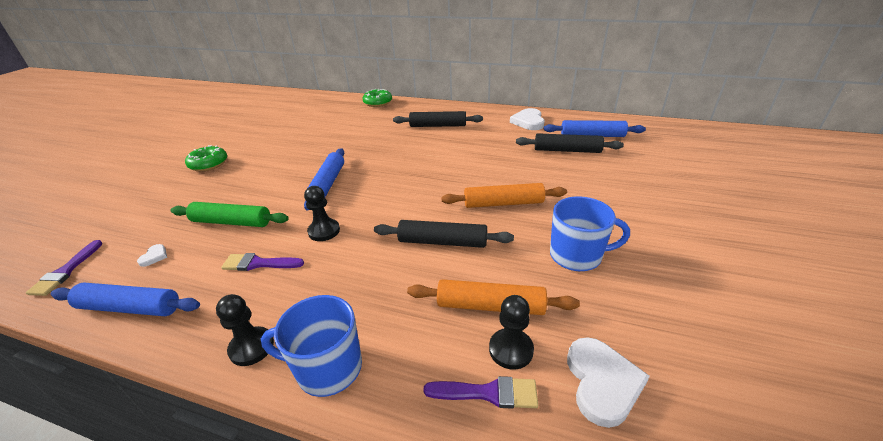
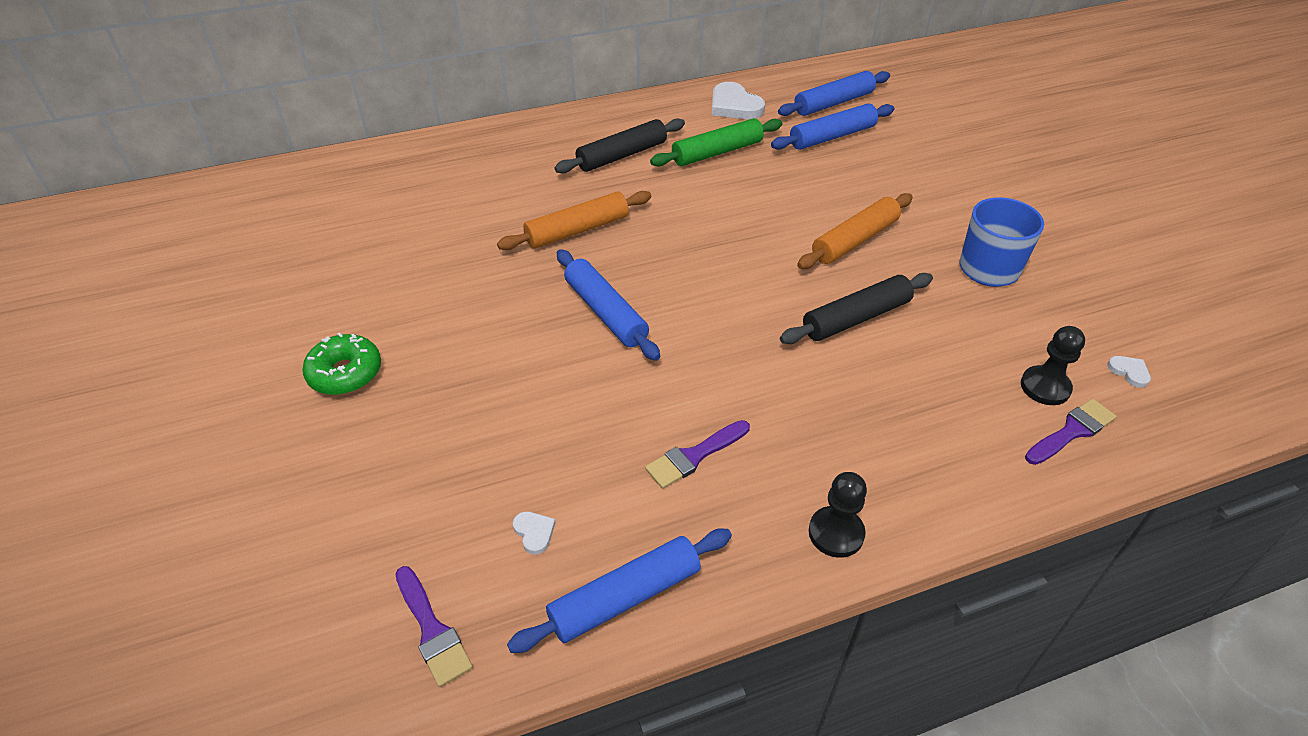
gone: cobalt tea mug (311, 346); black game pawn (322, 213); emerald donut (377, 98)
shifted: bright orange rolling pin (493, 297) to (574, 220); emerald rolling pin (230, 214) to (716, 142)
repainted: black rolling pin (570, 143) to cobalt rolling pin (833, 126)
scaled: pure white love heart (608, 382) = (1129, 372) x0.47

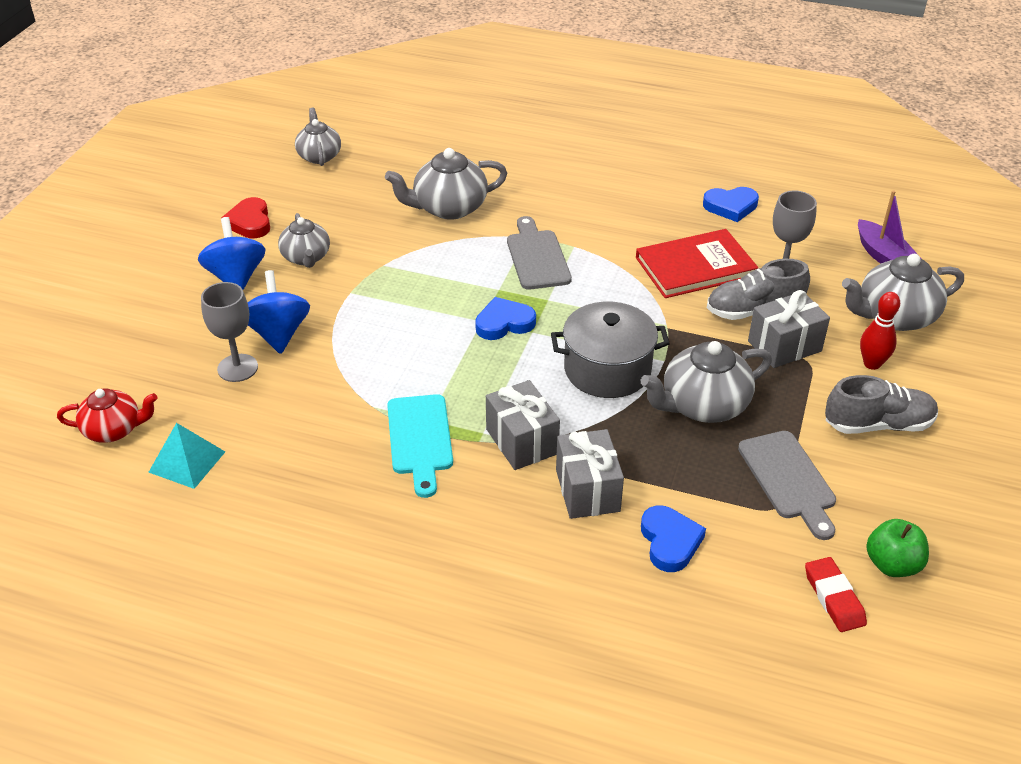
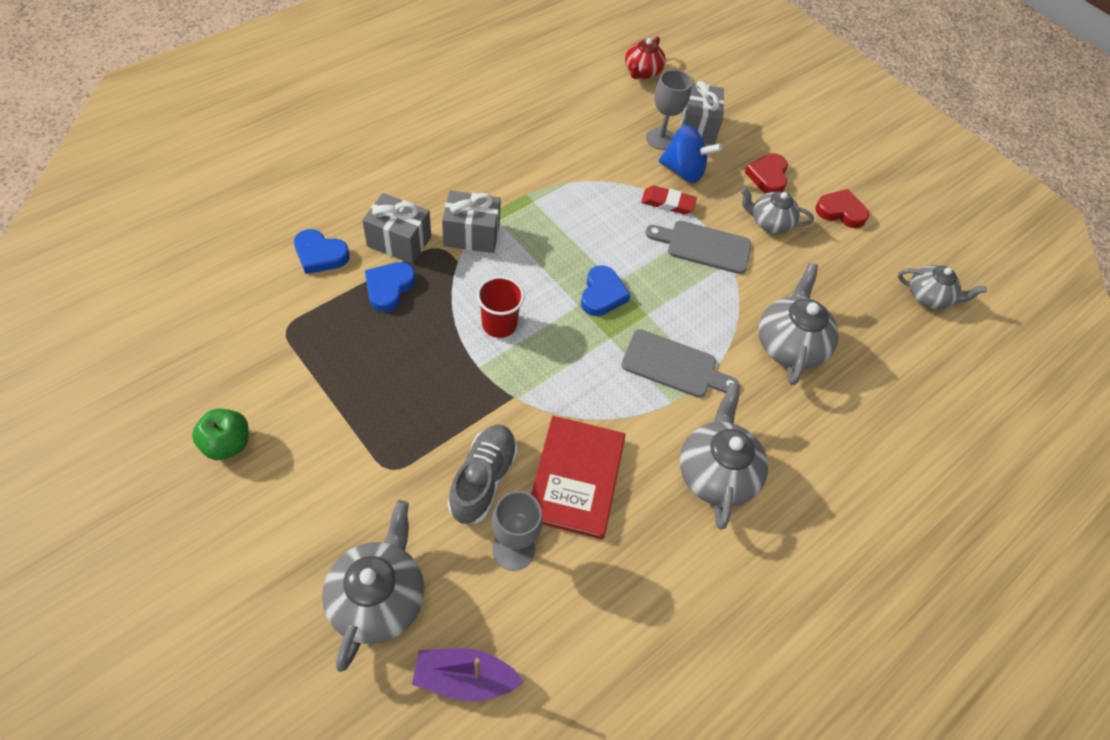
gone: teal pyramid (187, 456); teal cutting board (420, 446); ash-grey lace-up shoe (881, 404); crimson bowling pin (880, 331)
shifted: emerald apple (897, 548) to (220, 434); cobalt love heart (731, 204) to (390, 287); crimson eraser (836, 594) to (669, 200); ash-grey cutting board (787, 485) to (698, 247); ash-grey present (789, 329) to (702, 113); ash-grey china teapot (706, 382) to (724, 456)
swapped: ash-grey stockpot (610, 350) to crimson tumbler (500, 307); cobalt whirligig (232, 253) to crimson love heart (766, 173)

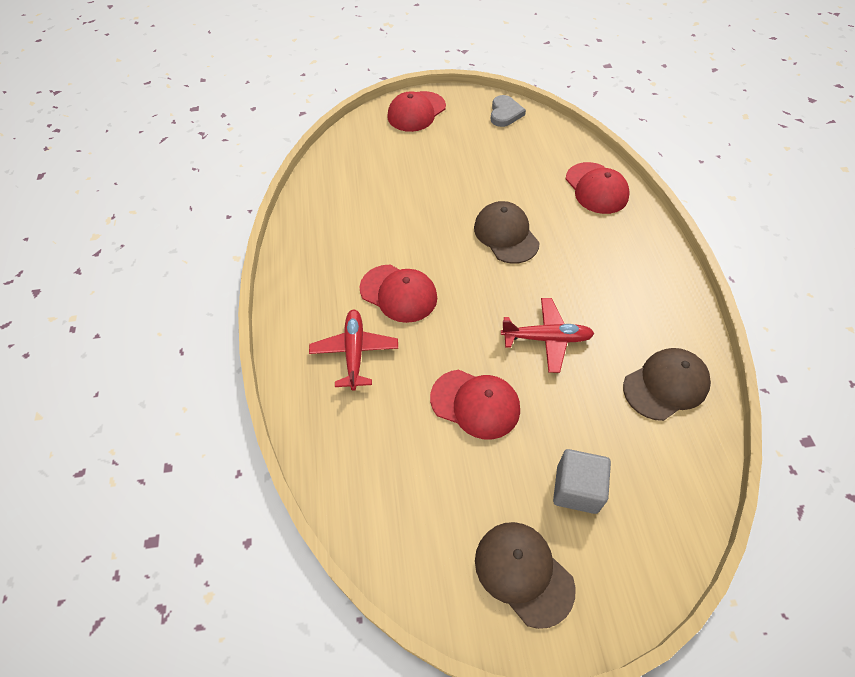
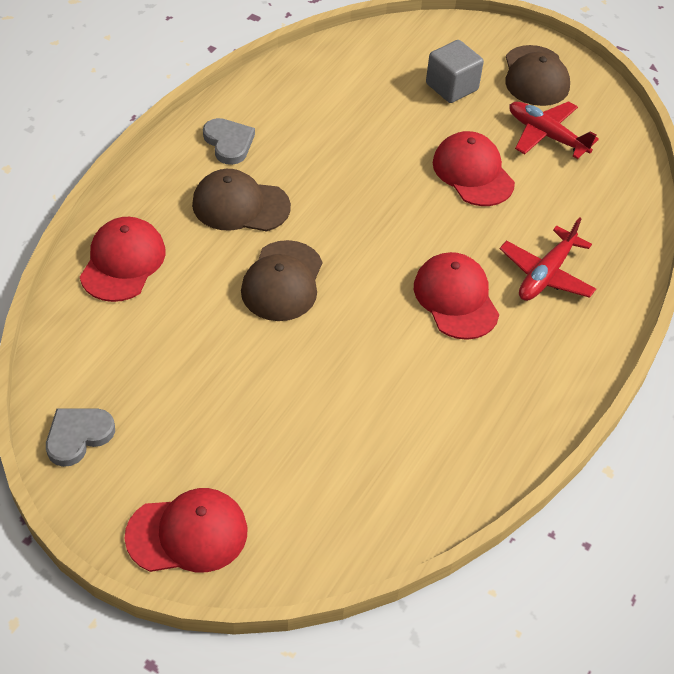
new: ash-grey love heart (229, 141)
shifted: russet baseball cap (667, 384) to (241, 200); crimson aeroplane (548, 335) to (554, 130)

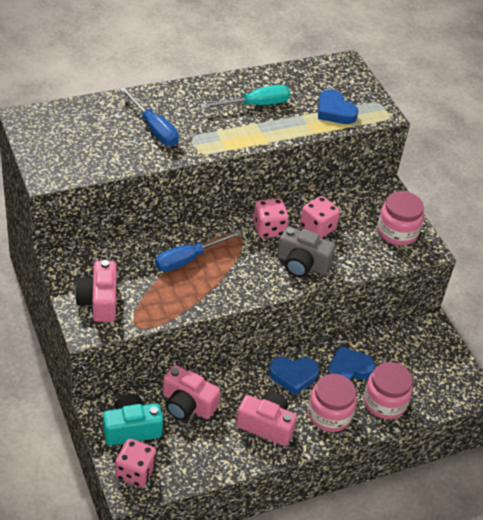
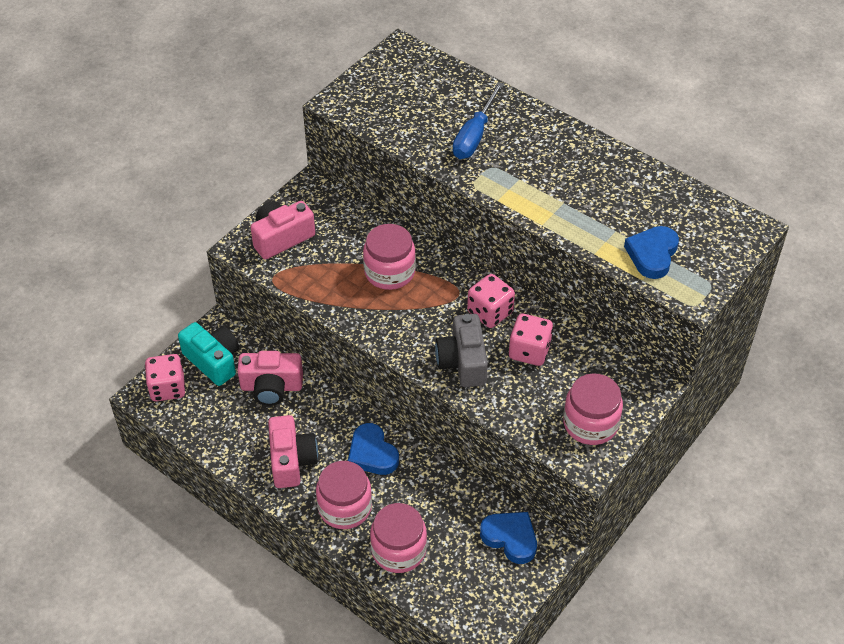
gone: teal hand screwdriver (245, 96)
shifted: cobalt love heart (351, 363) to (508, 538)
swapped: cobalt hand screwdriver (198, 251) to pink jam jar (389, 257)
rotated: pink photo camera (191, 393) = (270, 378) 90 degrees counterclockwise

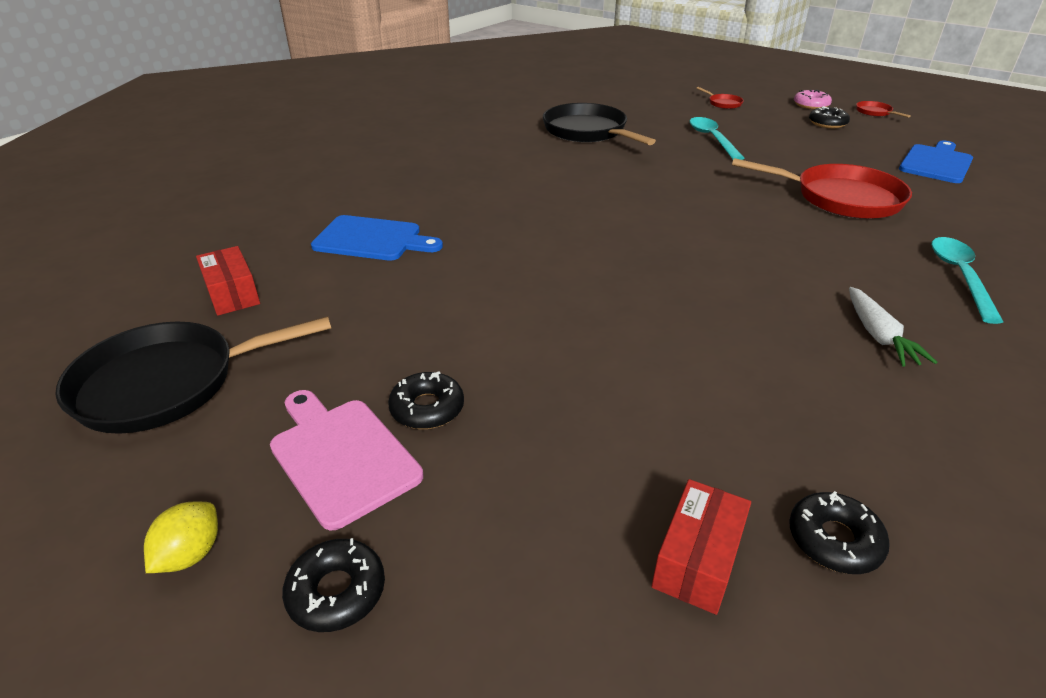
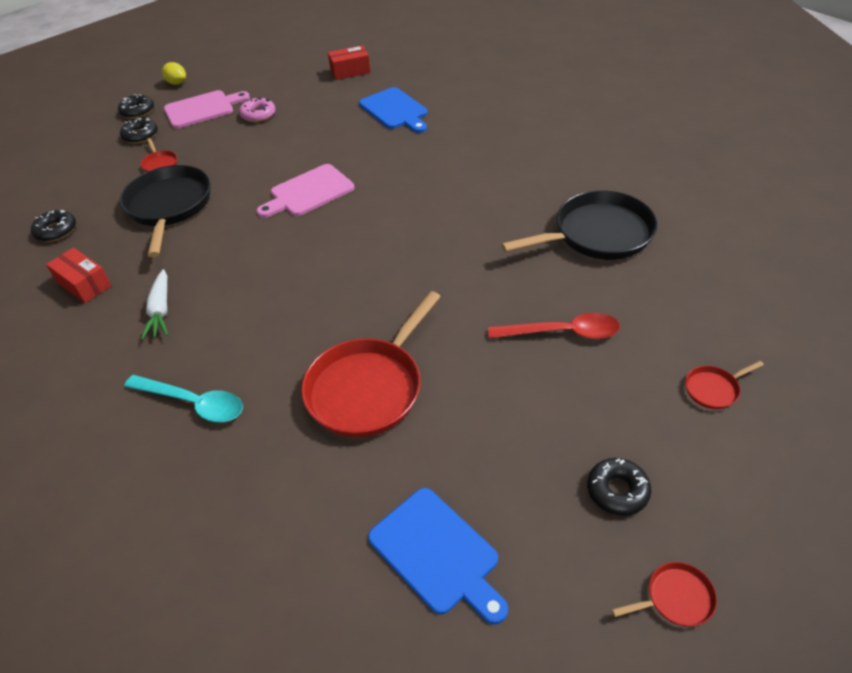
new: crimson pan (158, 155); pink cutting board (305, 191)
shifted: crimson parcel (701, 547) to (79, 275); black donut (426, 400) to (139, 131); black pan (193, 375) to (165, 211); pink donut (813, 99) to (257, 110)
repainted: teal teaspoon (717, 138) to crimson teaspoon (554, 326)
rotated: pure white carrot (893, 327) = (154, 304) 105 degrees counterclockwise; cobalt cutting board (377, 238) = (393, 110) 60 degrees counterclockwise

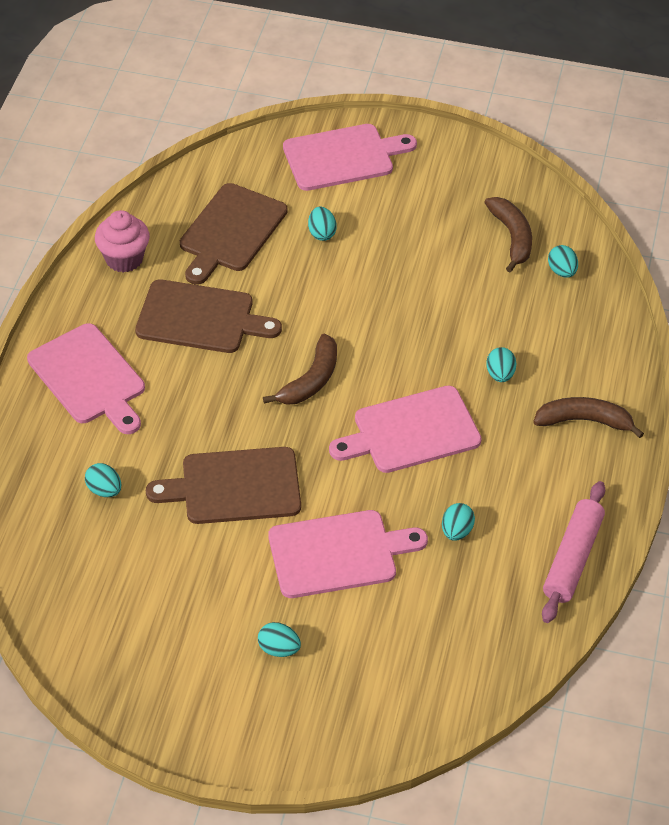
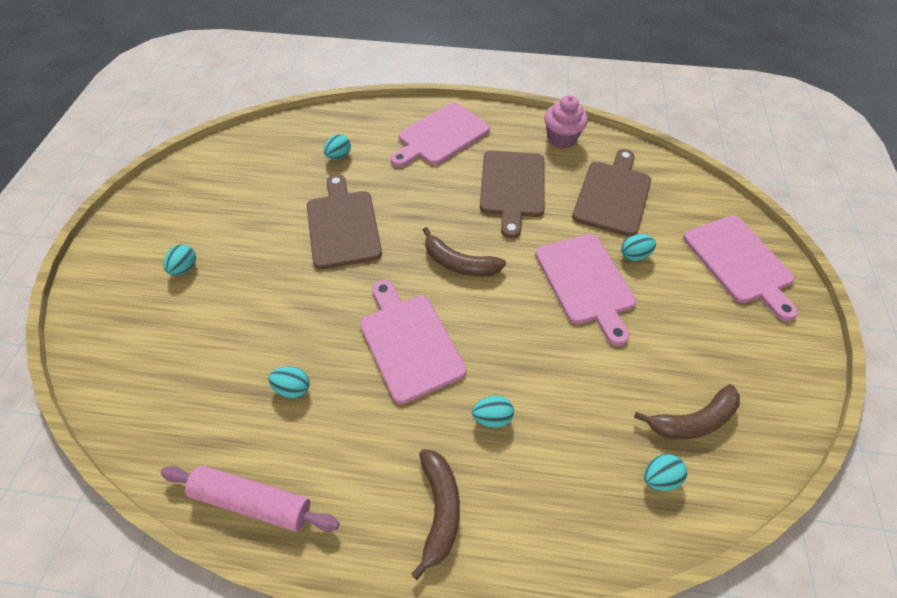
shifted: pink cutting board (348, 554) to (585, 290)
rotated: russet cutting board (233, 234) = (611, 193) 90 degrees clockwise

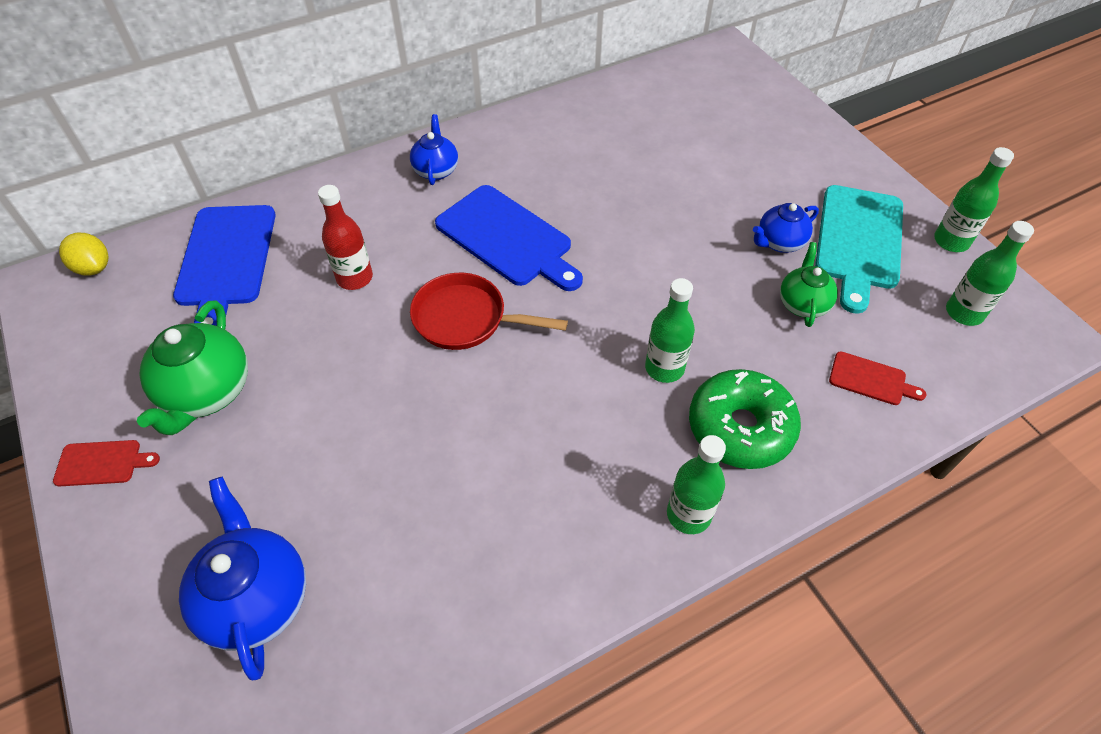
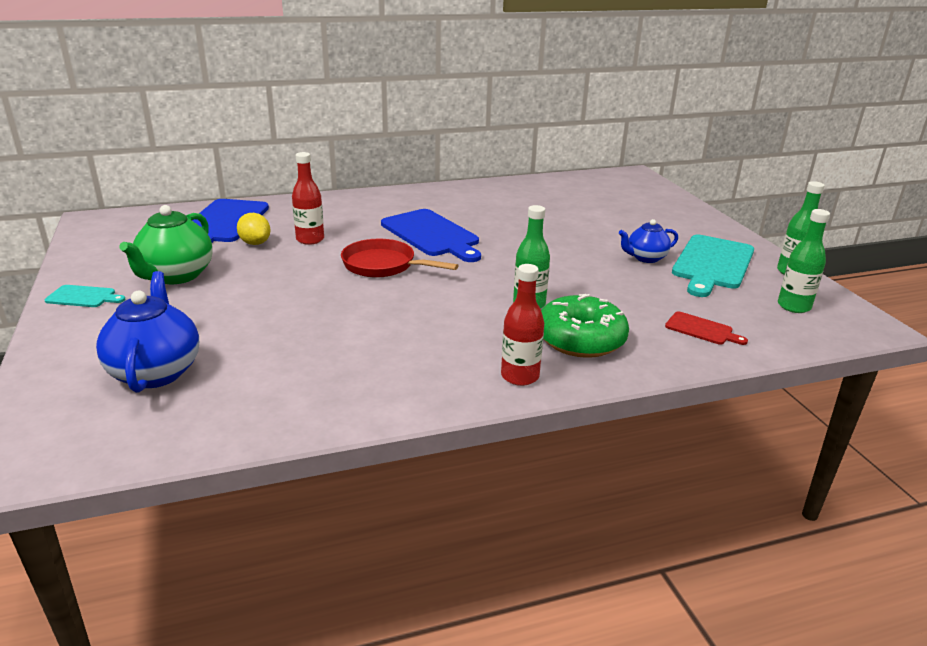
gone: cobalt china teapot (434, 149); emerald china teapot (809, 284)
shifted: yellow lemon (84, 254) to (254, 229)
repainted: crimson cutting board (106, 463) to teal cutting board (85, 296); emerald flask (696, 484) to crimson flask (522, 325)

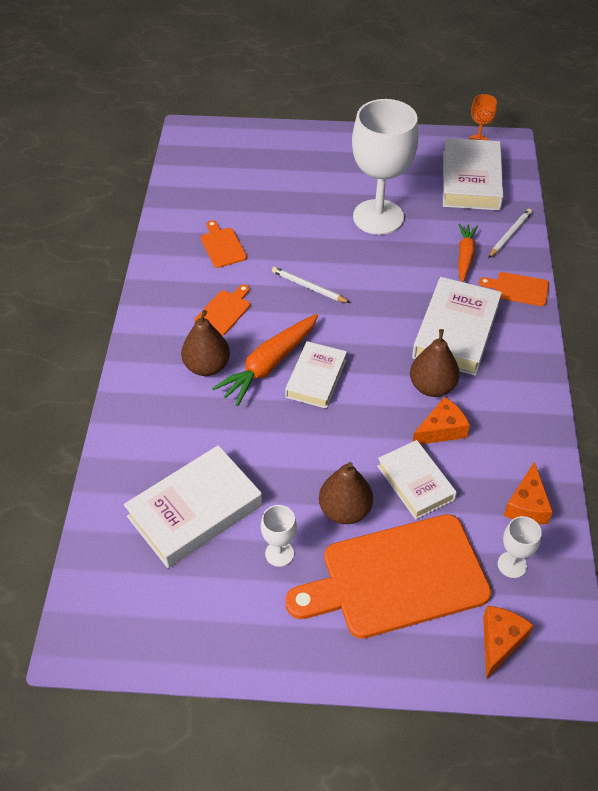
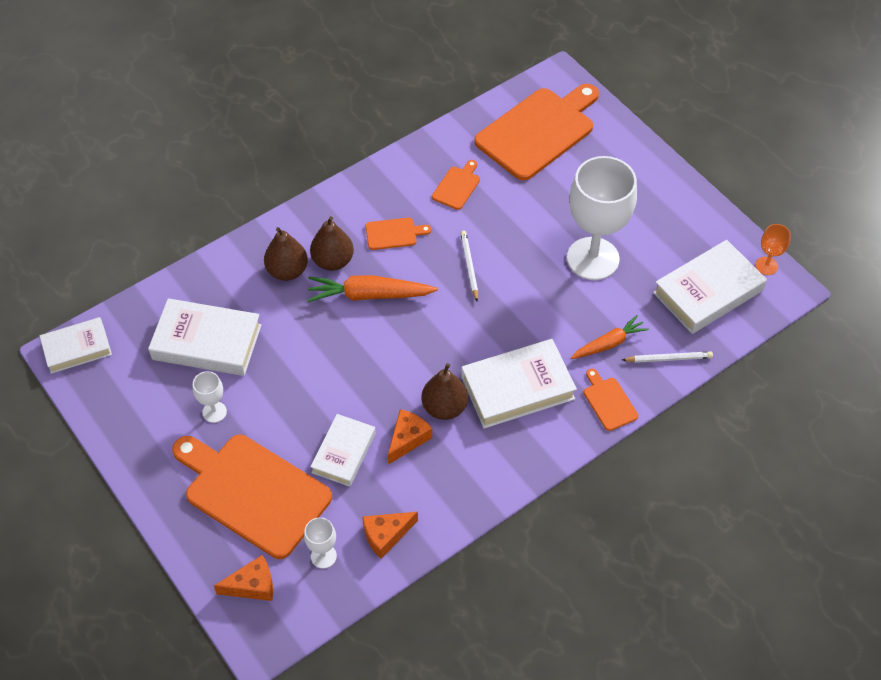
new: bright orange cutting board (536, 132)
shifted: pure white hardback (316, 375) to (76, 345); russet pear fruit (346, 493) to (286, 254)
rotated: bright orange cheese (441, 420) = (410, 437) 75 degrees counterclockwise

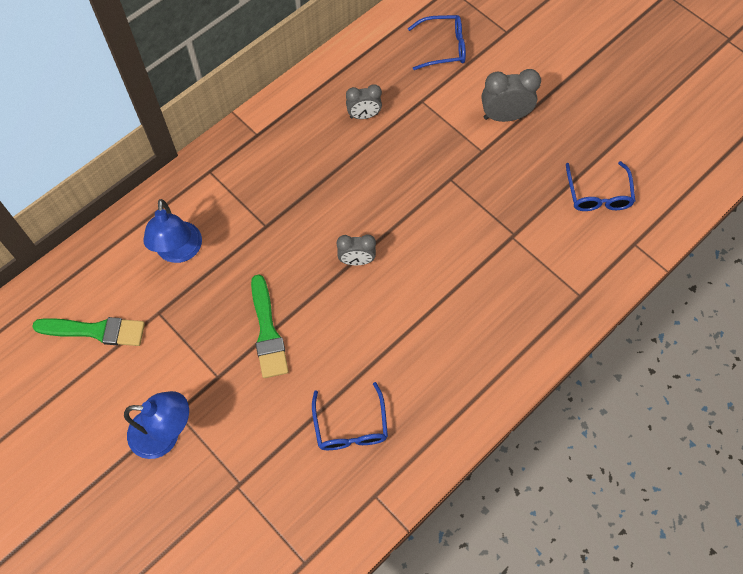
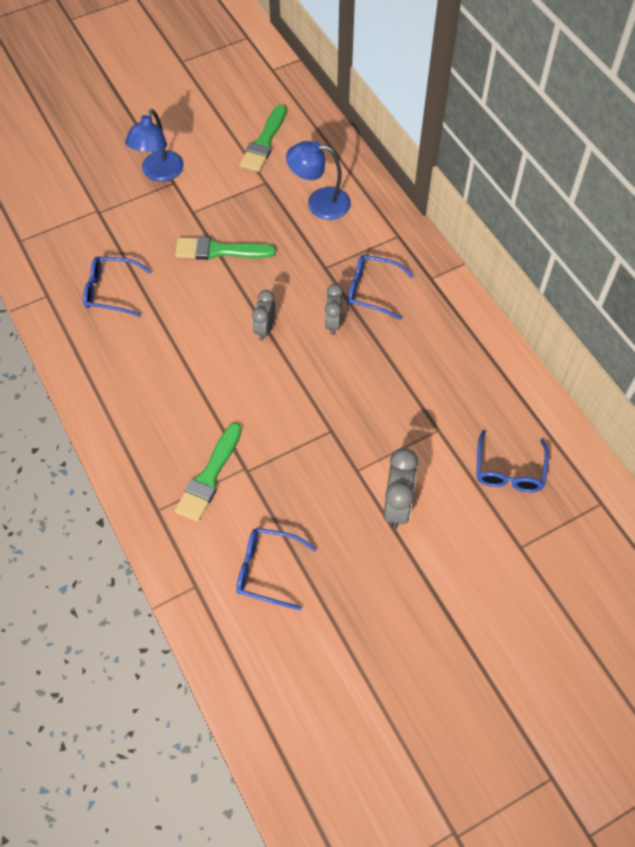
new: emerald paintbrush (208, 472); cobalt eyeglasses (380, 287)
shifted: ash-grey alarm clock (364, 101) to (334, 309)

